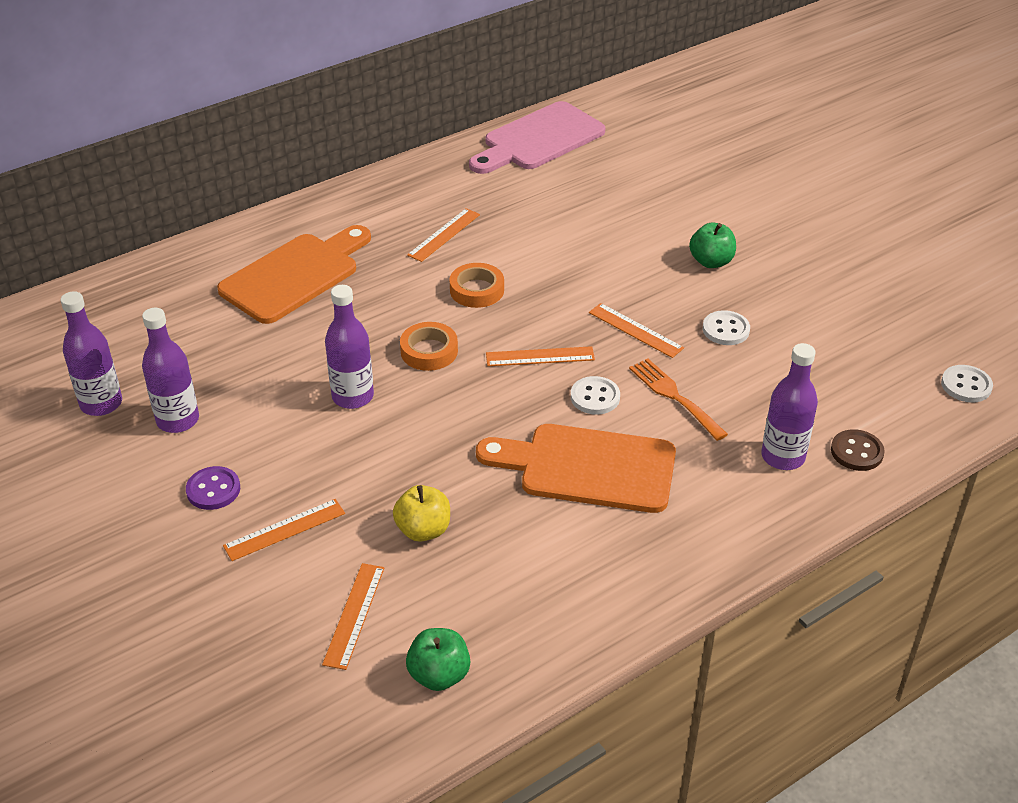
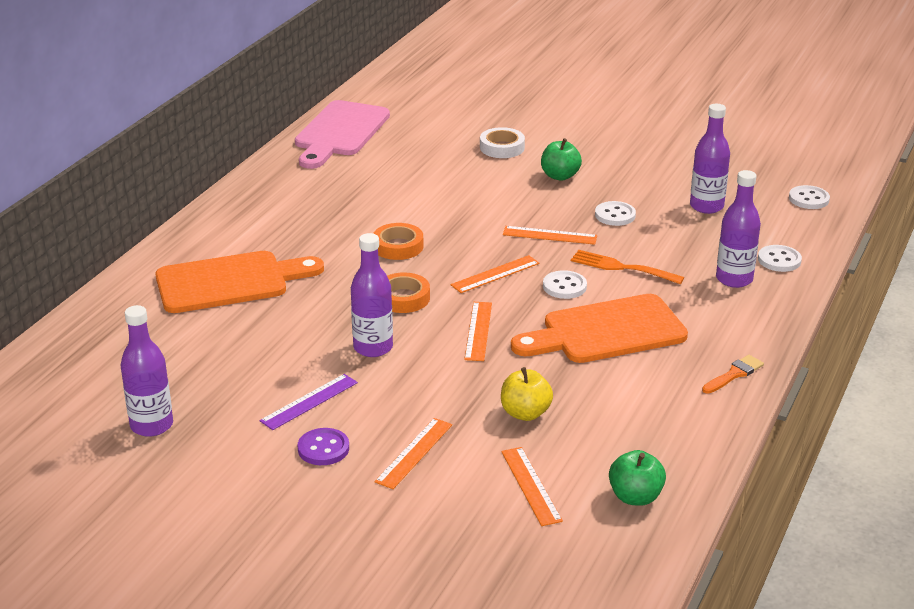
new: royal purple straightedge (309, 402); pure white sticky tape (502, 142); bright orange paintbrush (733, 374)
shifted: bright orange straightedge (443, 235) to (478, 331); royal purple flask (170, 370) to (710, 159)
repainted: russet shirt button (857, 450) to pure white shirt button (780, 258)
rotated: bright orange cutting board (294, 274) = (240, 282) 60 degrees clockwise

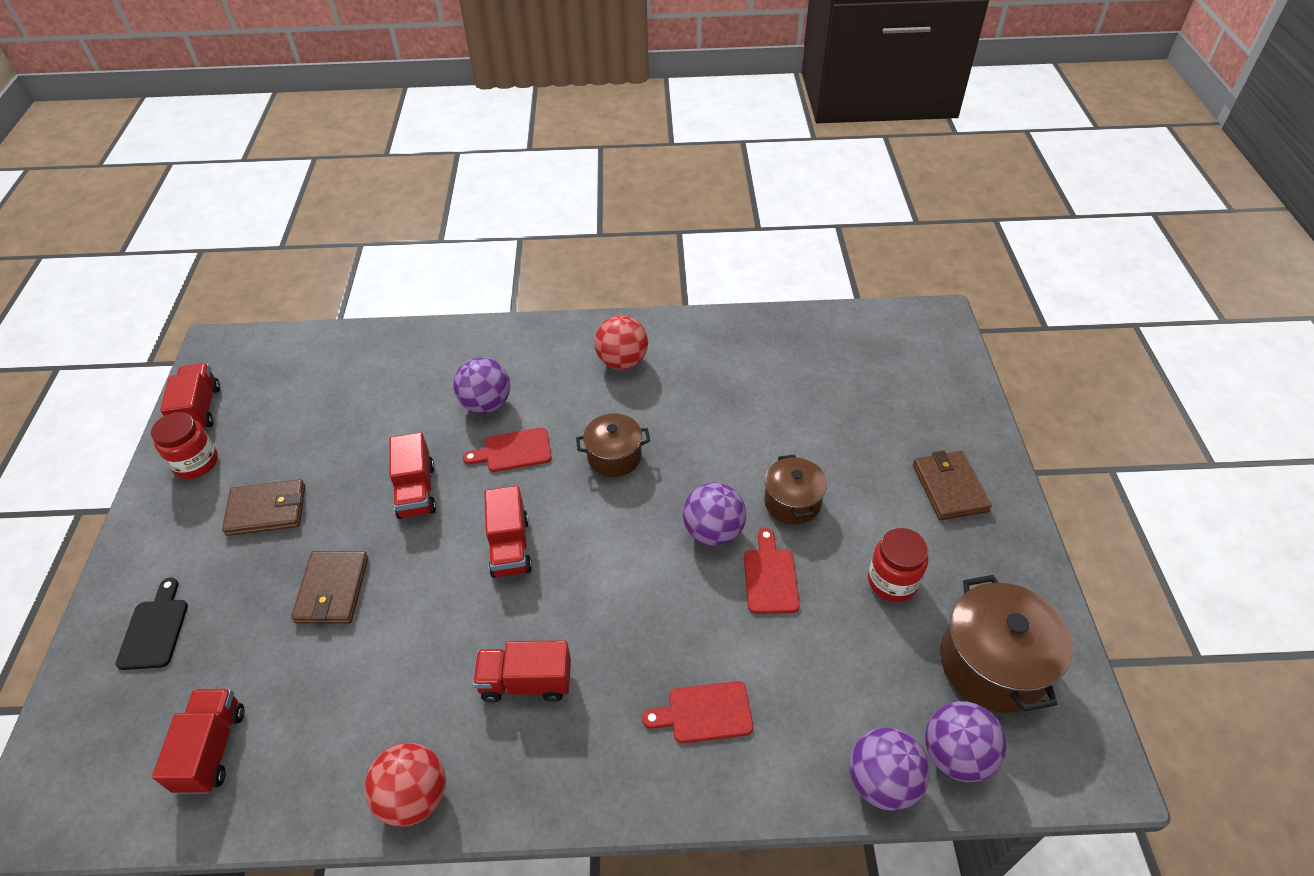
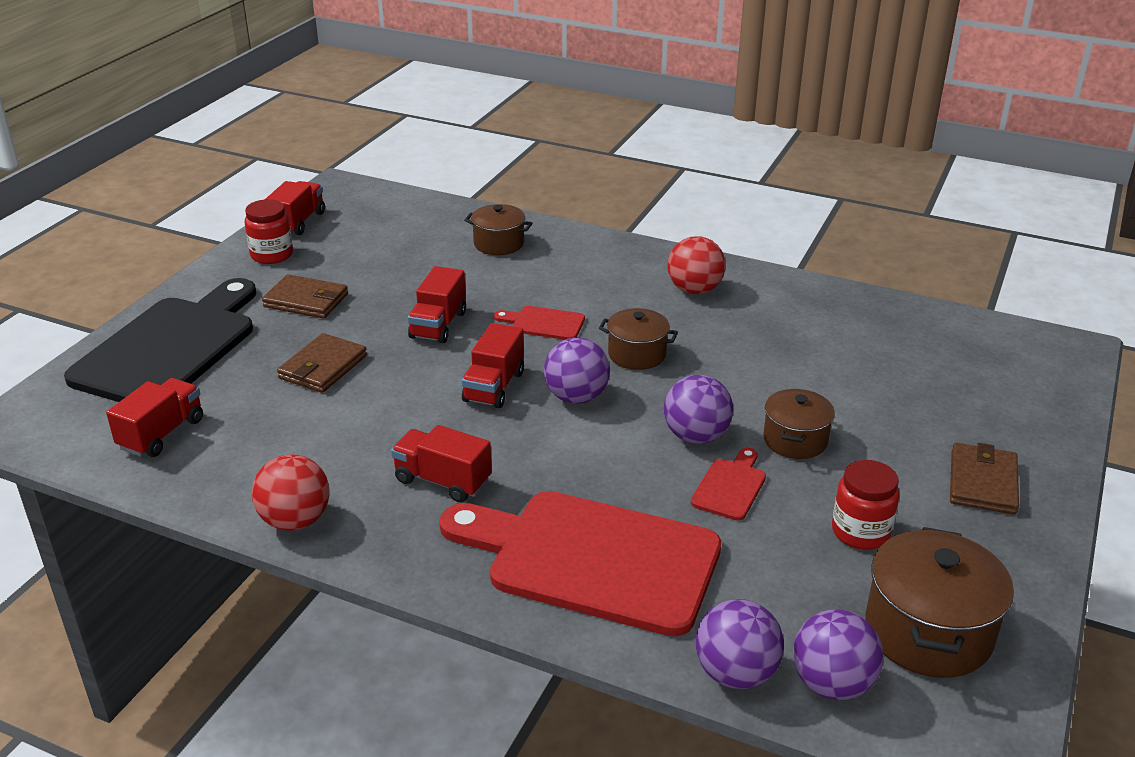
new: russet stockpot (498, 229)
shifted: royal purple ball (482, 385) to (577, 371)
scaled: black cutting board (152, 624) = (160, 340) x2.42; crimson cutting board (697, 712) = (580, 564) x2.42

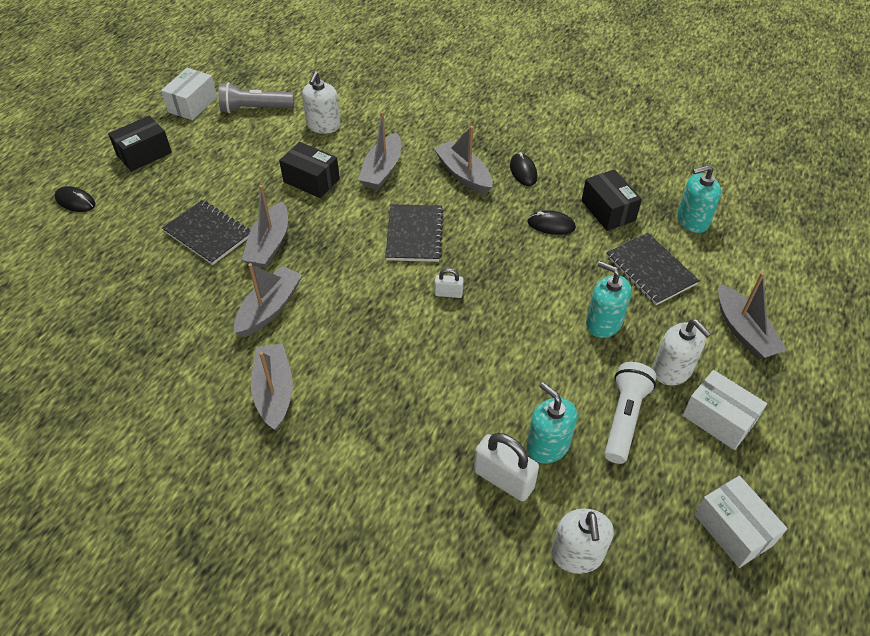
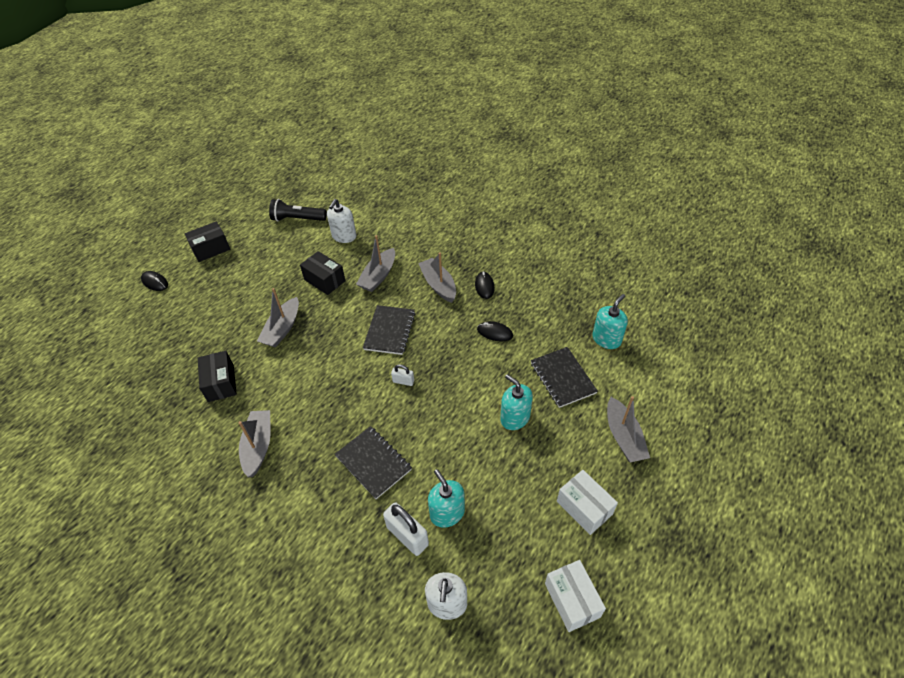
gone: pure white parcel (189, 94); ash-grey toy boat (268, 300); pure white pocket torch (630, 413); pure white soap dispenser (682, 352)
shifted: black parcel (612, 200) to (217, 376); black notepad (206, 232) to (373, 462)
repainted: ash-grey pocket torch (256, 97) to black pocket torch (298, 210)
rotated: teal soap dispenser (699, 199) = (610, 321) 135 degrees clockwise

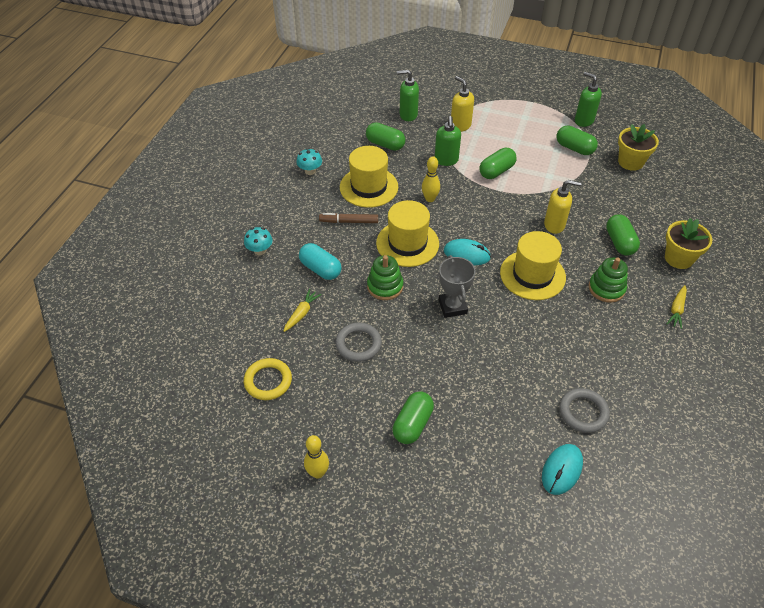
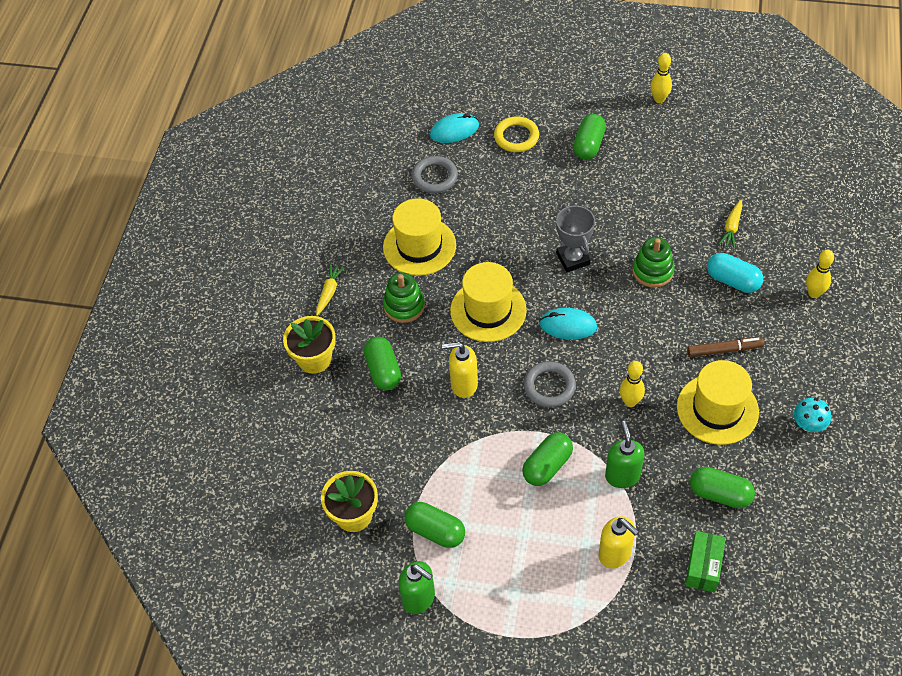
shifted: yellow tall hat (407, 233) to (419, 237); yellow ring (268, 379) to (516, 134); ash-grey ring (358, 342) to (550, 384)
swapped: emerald soap dispenser (408, 95) to emerald parcel (705, 562); teal fungus (258, 241) to yellow bowling pin (820, 274)
rotated: teal computer mouse (562, 469) = (454, 128) 45 degrees clockwise

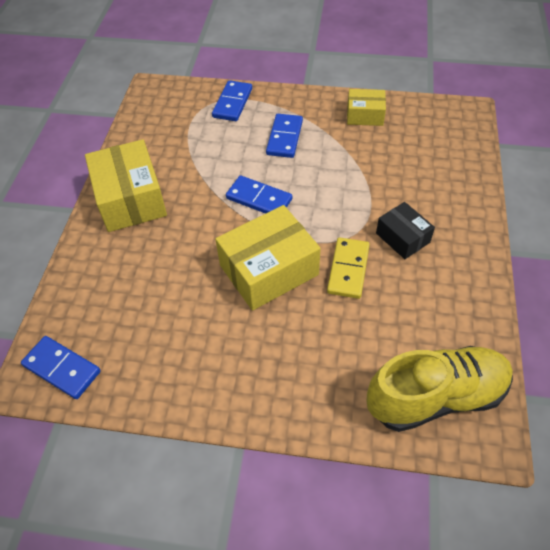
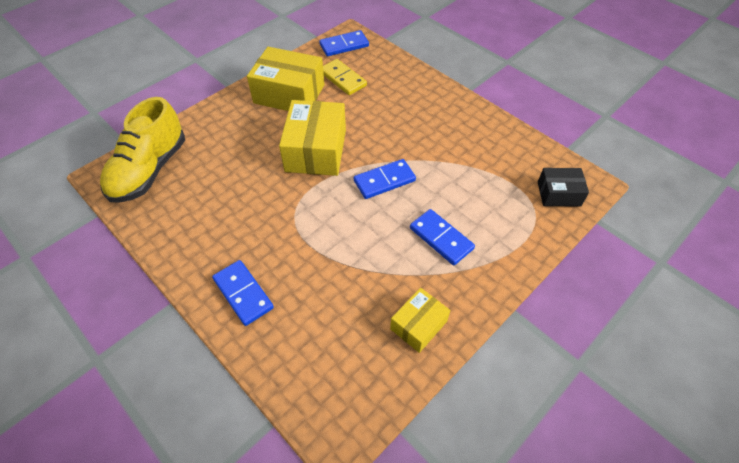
shifted: cobalt domino piece (232, 100) to (243, 293); yellow parcel (126, 185) to (286, 79); yellow domino piece (348, 268) to (345, 77); black parcel (405, 230) to (563, 187)

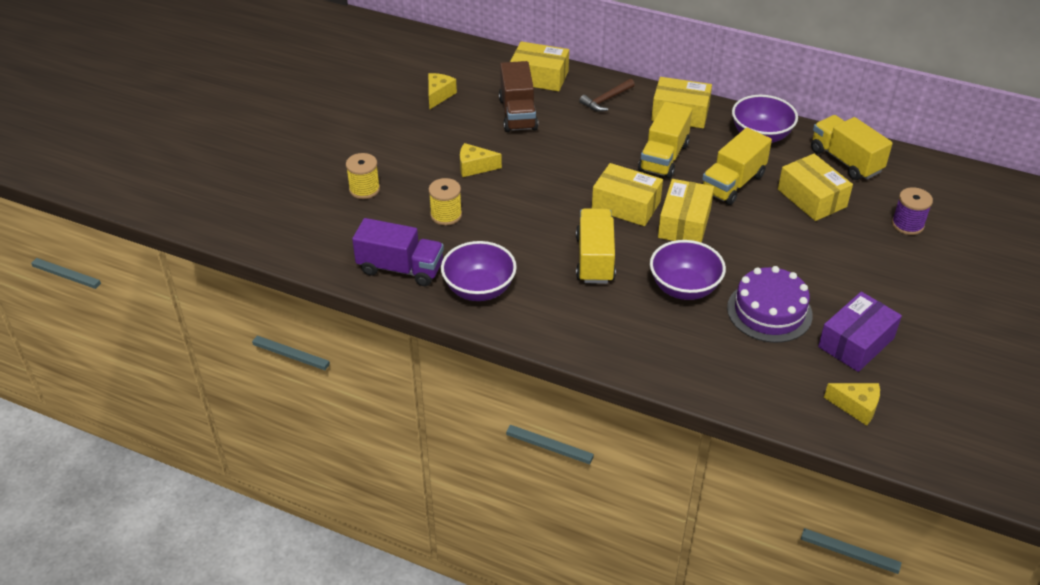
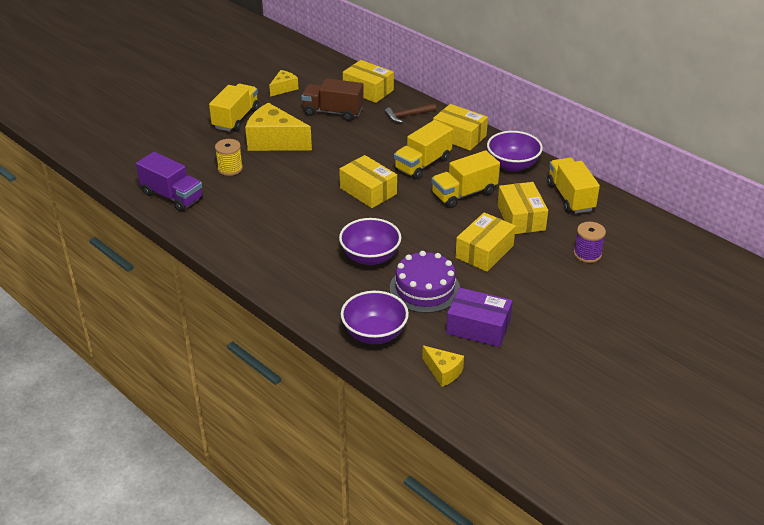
gone: yellow reel of thread (363, 176)
shifted: yellow toy truck (596, 246) to (234, 108); royal purple bowl (479, 271) to (375, 317); yellow parcel (686, 211) to (485, 242)
rotated: russet toy truck (518, 96) = (332, 99) 90 degrees clockwise; royal purple parcel (860, 332) = (479, 317) 45 degrees clockwise
scaled: yellow cheese (481, 160) = (278, 127) x1.93

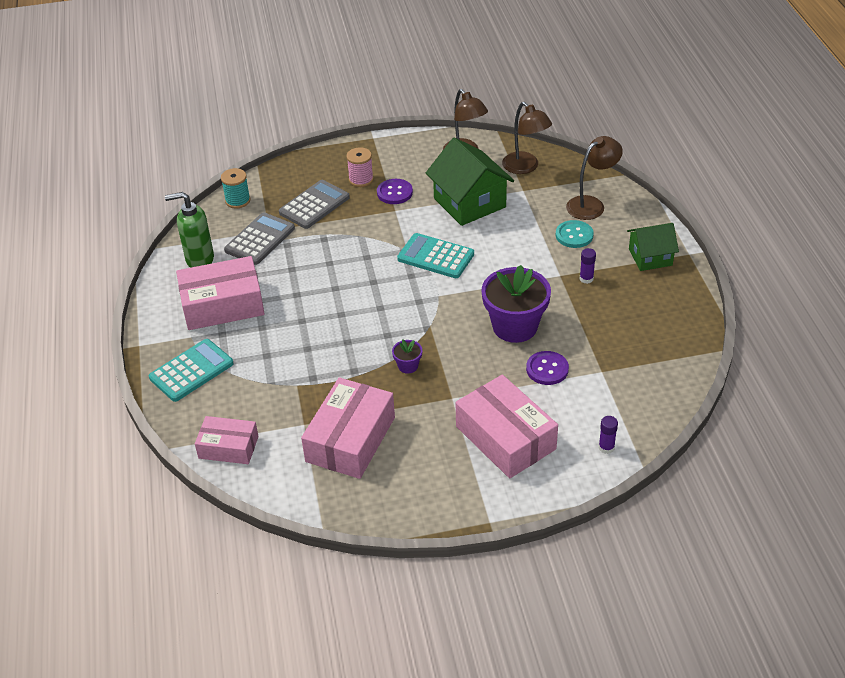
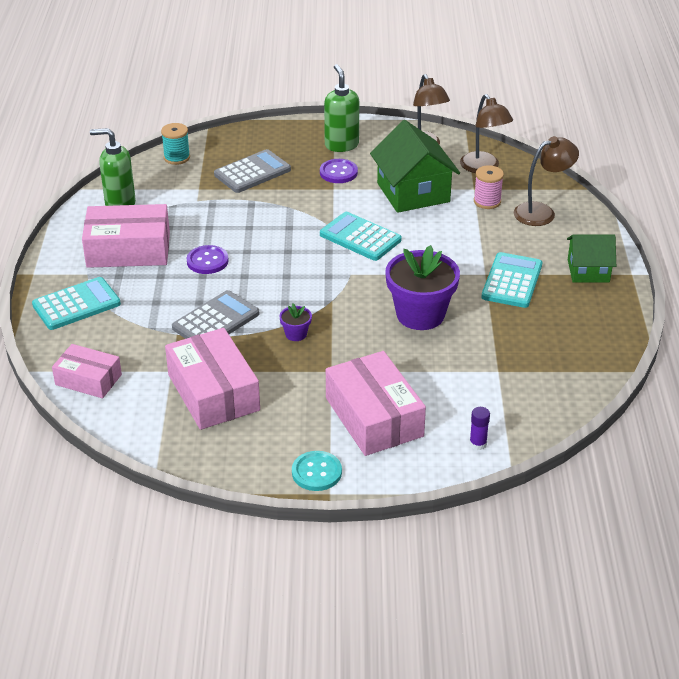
new: emerald soap dispenser (341, 108)
shifted: ash-grey calculator (259, 238) to (215, 314); royal purple shirt button (547, 368) to (208, 259); teal shirt button (575, 234) to (317, 471); pink reel of thread (360, 167) to (489, 187)
swapped: royal purple stick of glue (588, 266) to teal calculator (511, 280)
rotated: pink parcel (348, 428) = (212, 379) 60 degrees counterclockwise

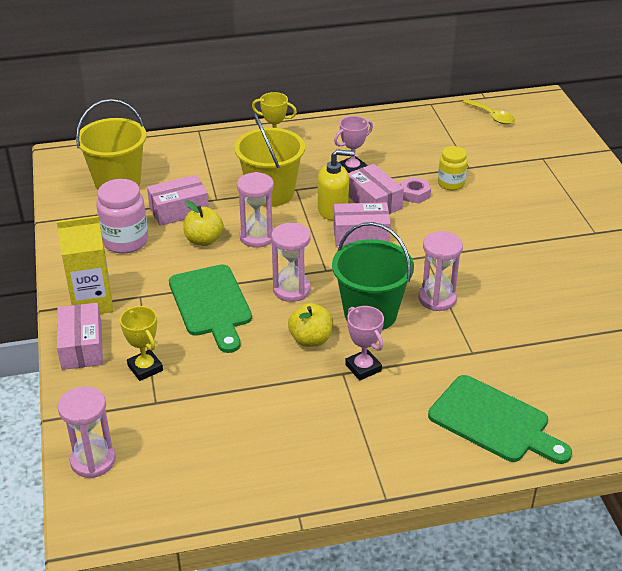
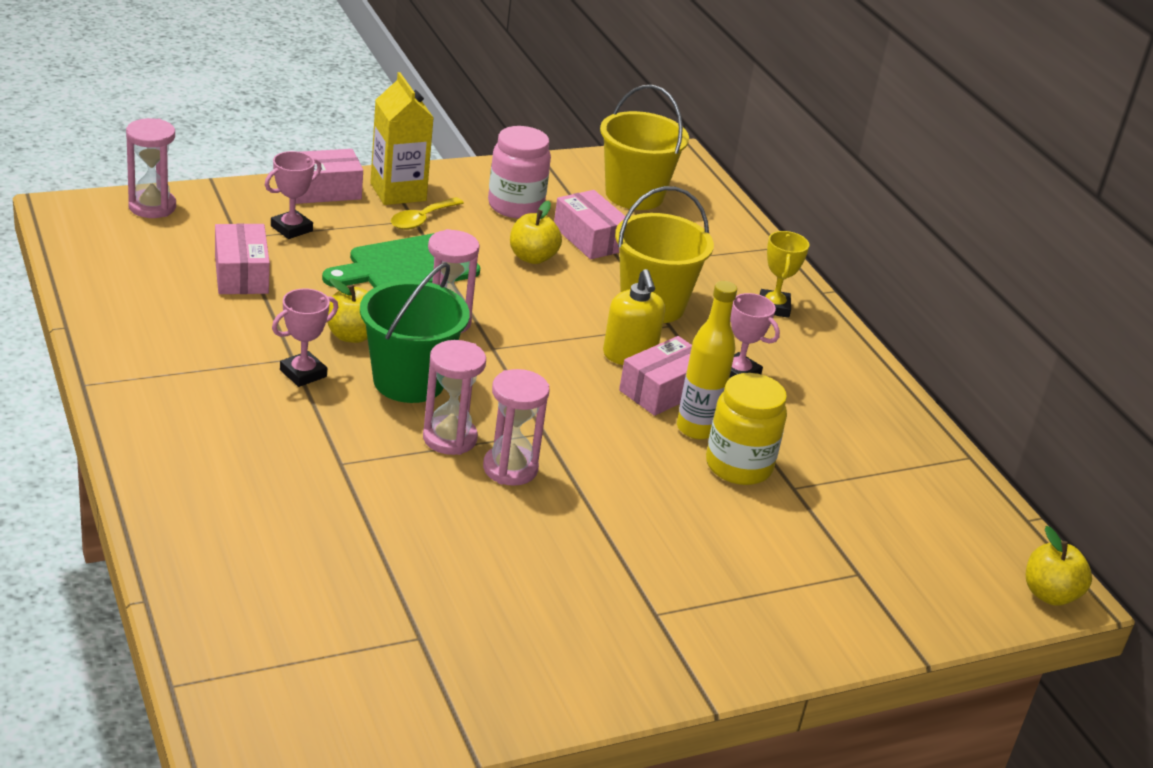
gone: emerald cutting board (500, 419)
new: yellow apple (1059, 566)
shifted: pink parcel (362, 224) to (242, 258); yellow teaspoon (489, 111) to (427, 213); pink sand timer (255, 210) to (516, 427)
swapped: pink hexagon nut (415, 190) to yellow flask (707, 360)
repainted: yellow prize cup (141, 343) to pink prize cup (293, 195)
scaled: yellow jam jar (453, 168) = (746, 429) x1.57

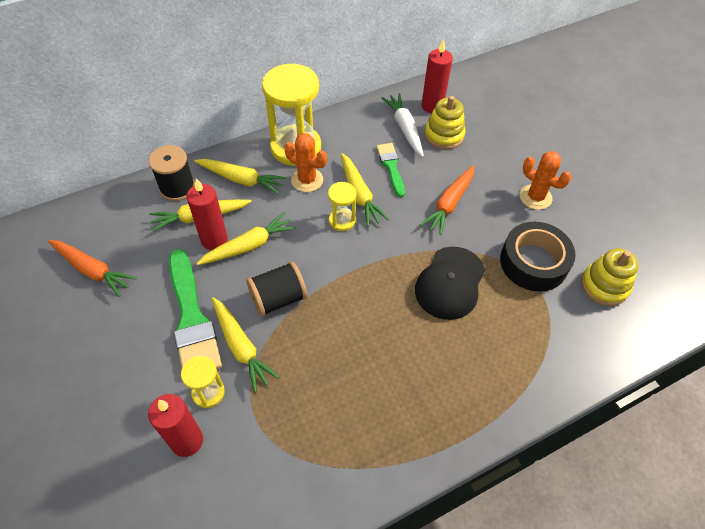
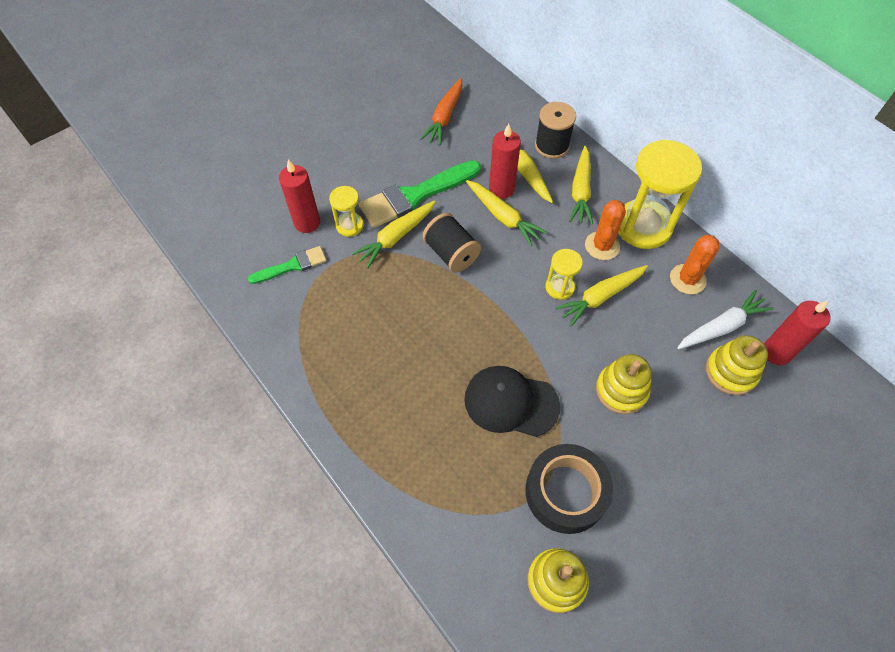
shifted: emerald paintbrush (390, 170) to (287, 265); bright orange saguaro cactus (545, 180) to (694, 264)
swapped: bright orange carrot (447, 200) to yellow ring stacker (624, 384)

